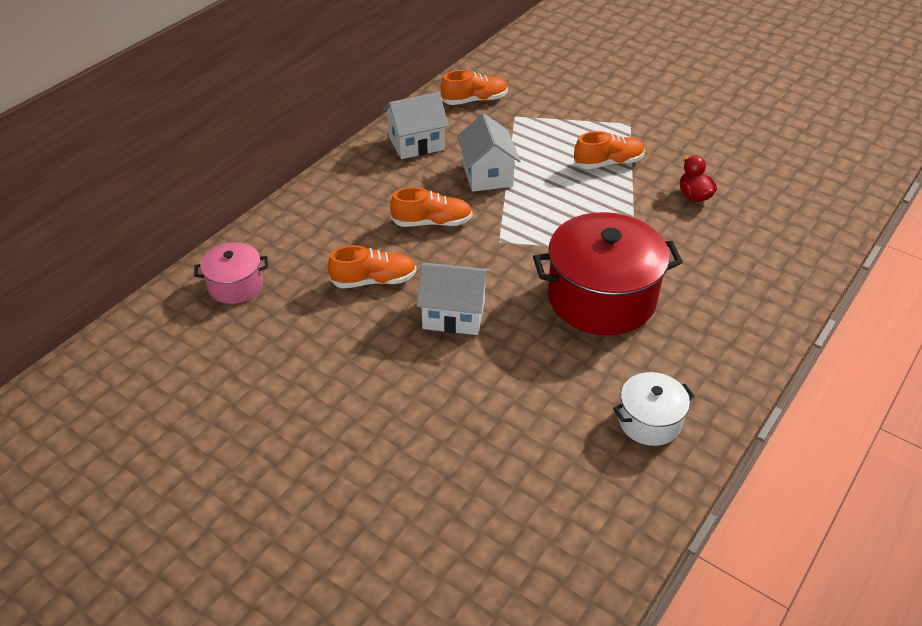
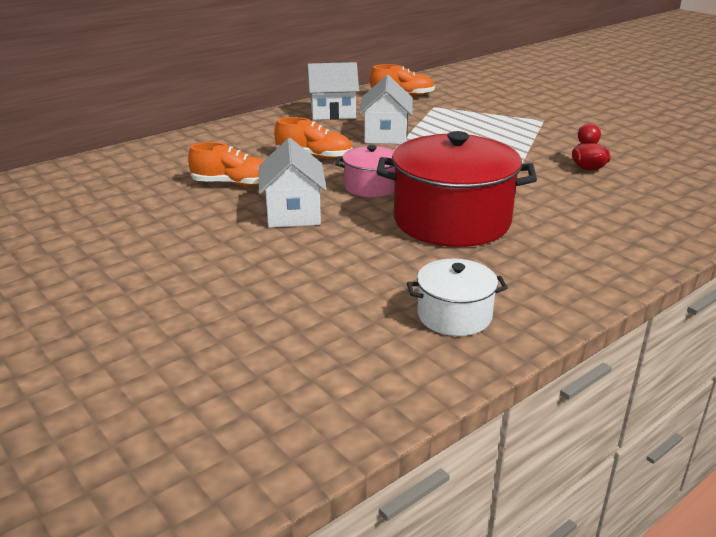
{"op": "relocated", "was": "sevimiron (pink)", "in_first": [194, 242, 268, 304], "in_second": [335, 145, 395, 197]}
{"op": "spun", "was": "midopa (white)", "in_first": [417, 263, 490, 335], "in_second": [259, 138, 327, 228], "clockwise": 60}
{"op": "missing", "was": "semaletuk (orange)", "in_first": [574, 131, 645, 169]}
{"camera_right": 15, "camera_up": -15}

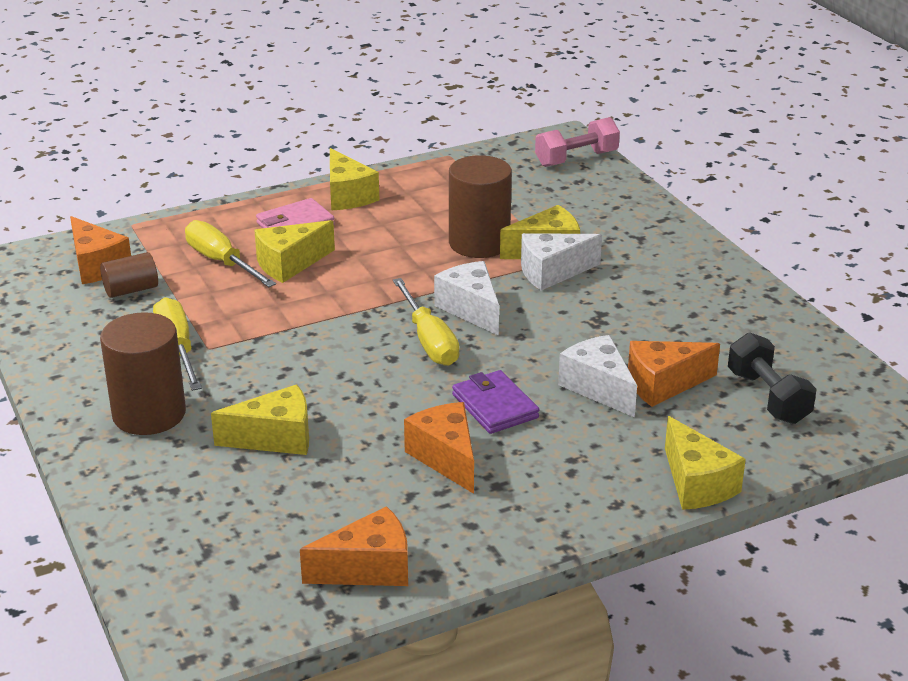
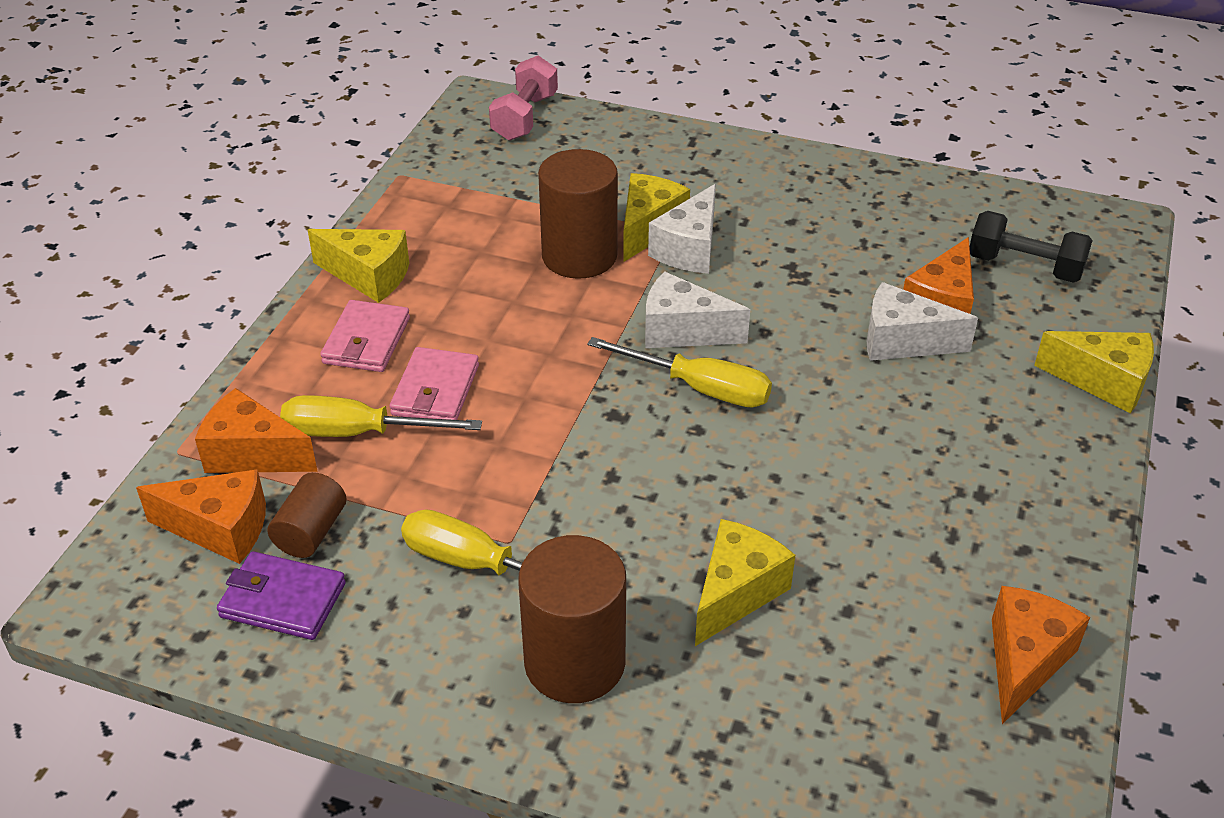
{"op": "exchanged", "was": "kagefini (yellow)", "now": "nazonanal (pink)", "in_first": [254, 220, 335, 283], "in_second": [390, 347, 479, 420]}
{"op": "relocated", "was": "kagefini (orange)", "in_first": [404, 402, 474, 494], "in_second": [195, 388, 318, 473]}
{"op": "relocated", "was": "nazonanal (purple)", "in_first": [452, 370, 539, 434], "in_second": [217, 551, 346, 640]}
{"camera_right": -45, "camera_up": 10}

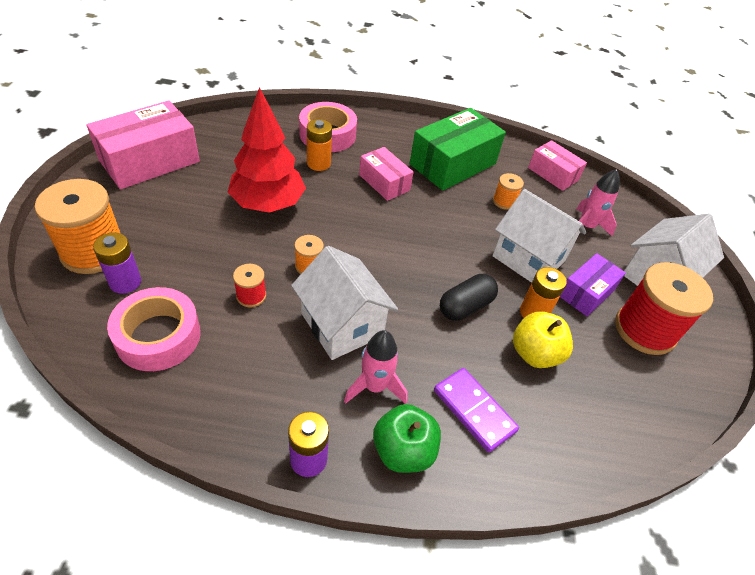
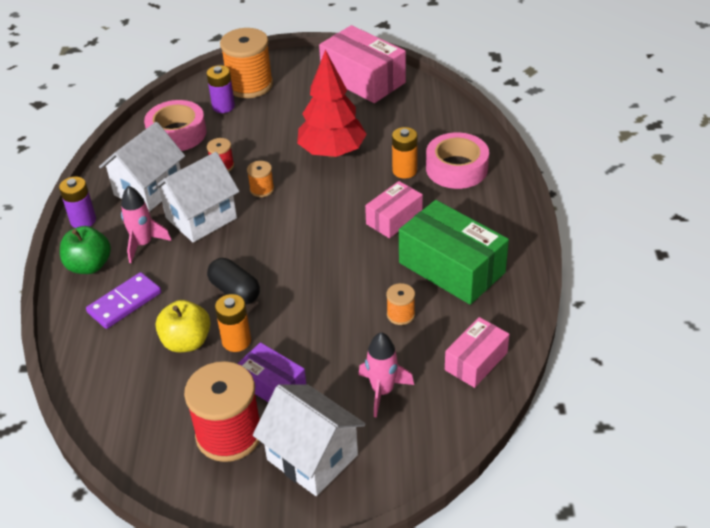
{"op": "relocated", "was": "midopa (white)", "in_first": [492, 189, 586, 283], "in_second": [99, 122, 185, 212]}
{"camera_right": 90, "camera_up": -5}

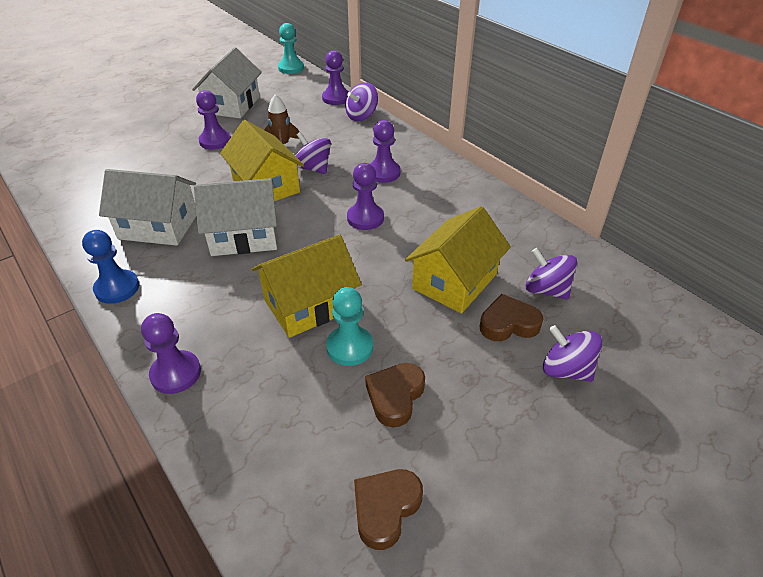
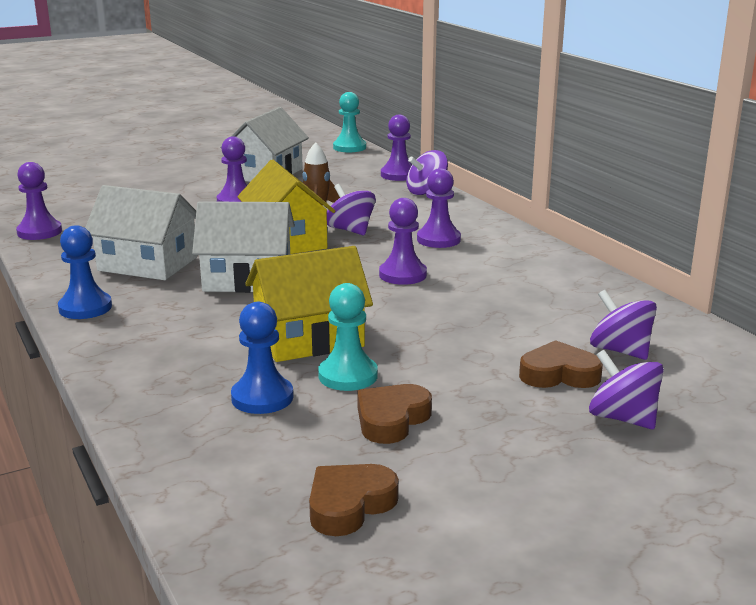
{"op": "relocated", "was": "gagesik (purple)", "in_first": [141, 313, 201, 394], "in_second": [16, 162, 62, 240]}
{"op": "missing", "was": "midopa (yellow)", "in_first": [405, 206, 511, 314]}
{"op": "appeared", "now": "gagesik (blue)", "in_second": [231, 302, 293, 414]}
{"camera_right": 10, "camera_up": -20}

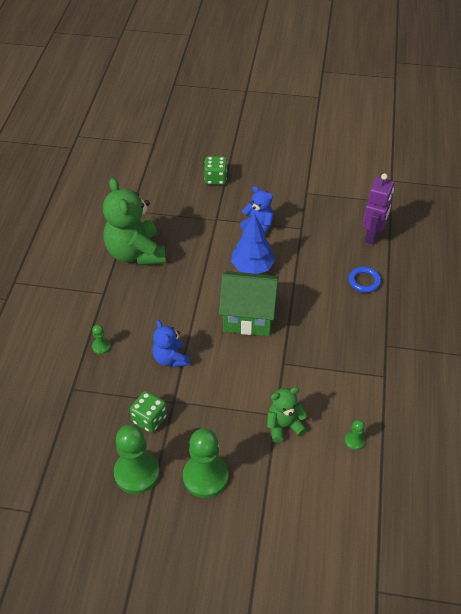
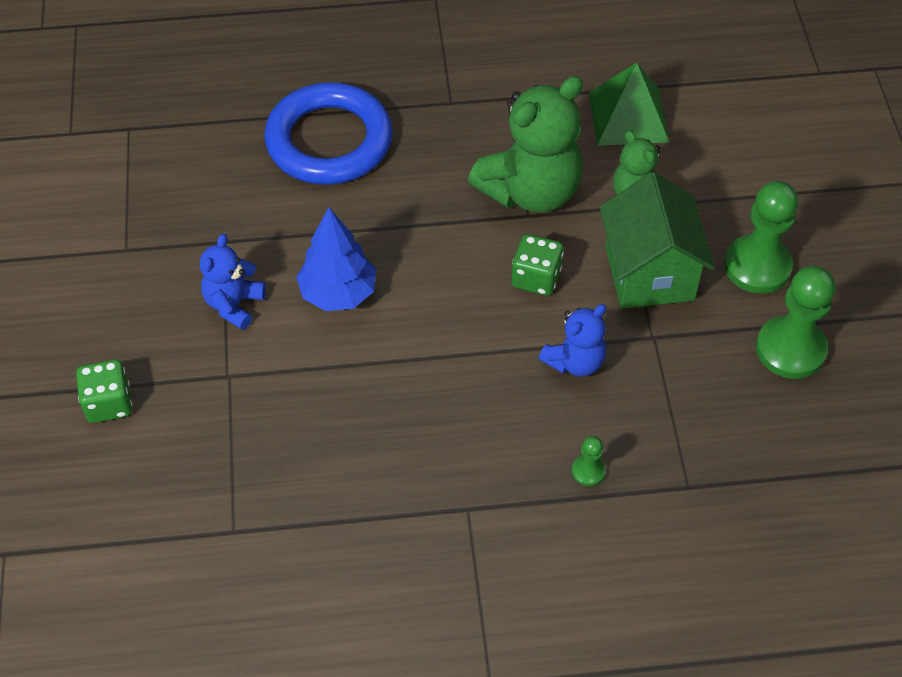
{"op": "relocated", "was": "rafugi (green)", "in_first": [103, 178, 166, 266], "in_second": [468, 76, 583, 213]}
{"op": "relocated", "was": "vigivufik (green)", "in_first": [130, 391, 167, 433], "in_second": [512, 234, 564, 296]}
{"op": "relocated", "was": "midopa (green)", "in_first": [219, 271, 279, 336], "in_second": [600, 172, 715, 309]}
{"op": "exchanged", "was": "gagesik (green)", "now": "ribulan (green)", "in_first": [345, 420, 365, 450], "in_second": [589, 62, 669, 146]}
{"op": "size", "was": "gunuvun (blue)", "in_first": [349, 267, 381, 293], "in_second": [264, 82, 393, 185], "ratio": 2.34}
{"op": "missing", "was": "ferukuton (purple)", "in_first": [362, 173, 394, 245]}
{"camera_right": -105, "camera_up": 5}

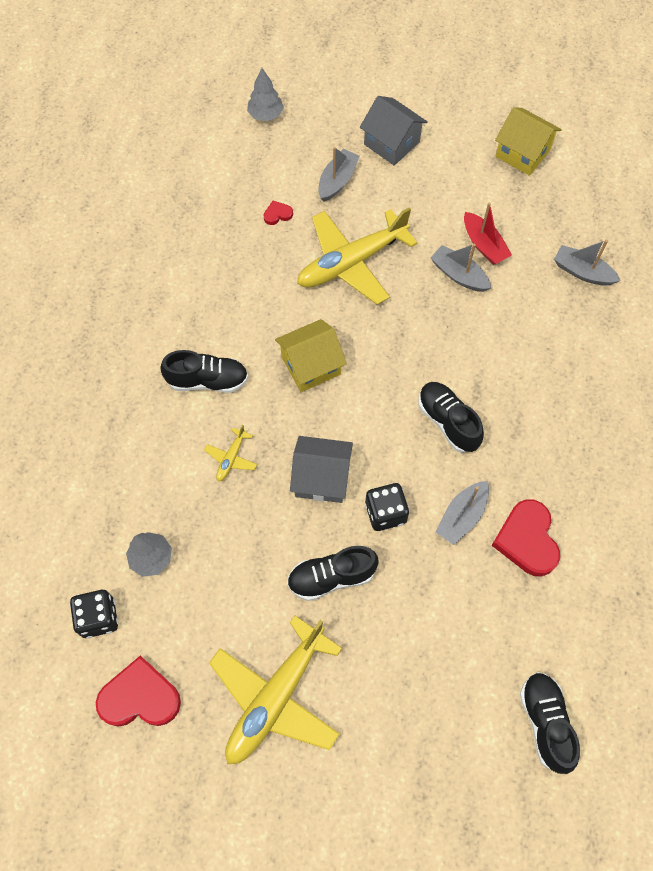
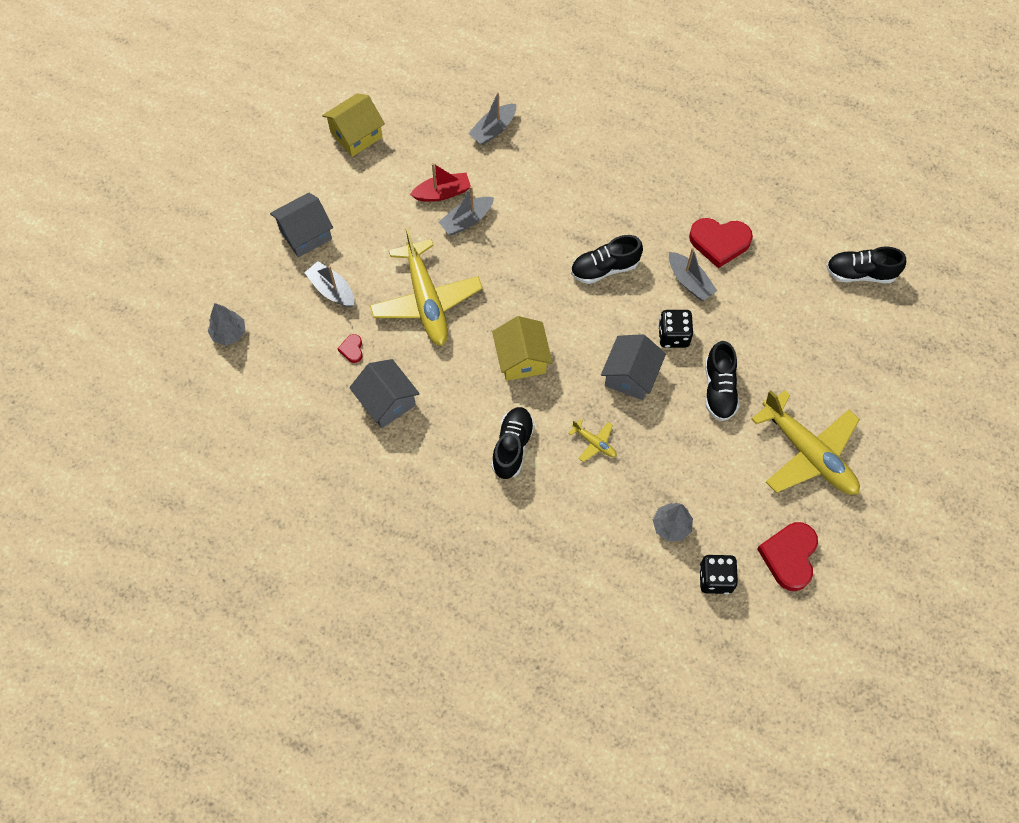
{"op": "appeared", "now": "midopa (grey)", "in_second": [349, 359, 420, 428]}
{"camera_right": -75, "camera_up": 0}

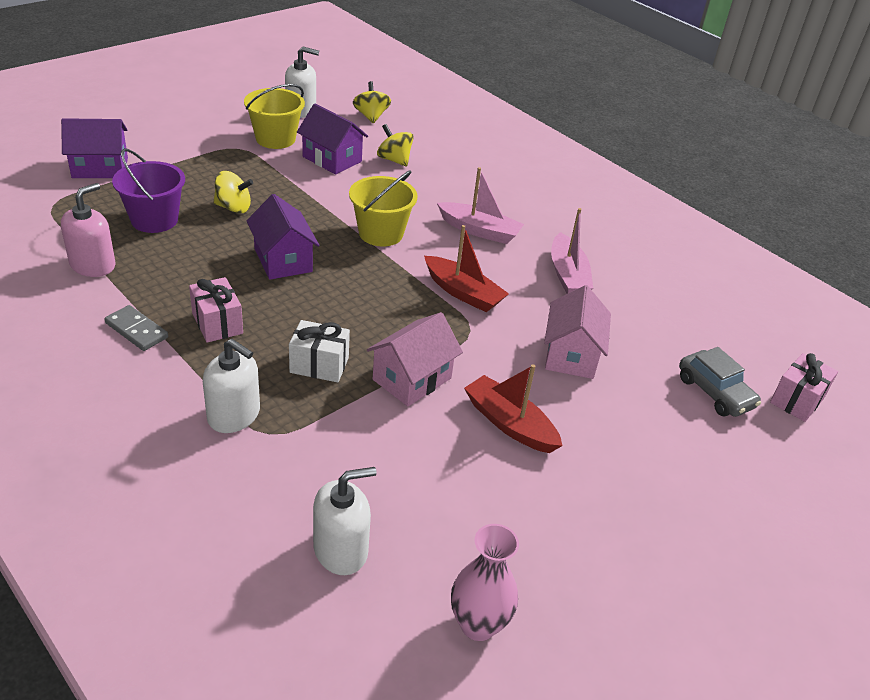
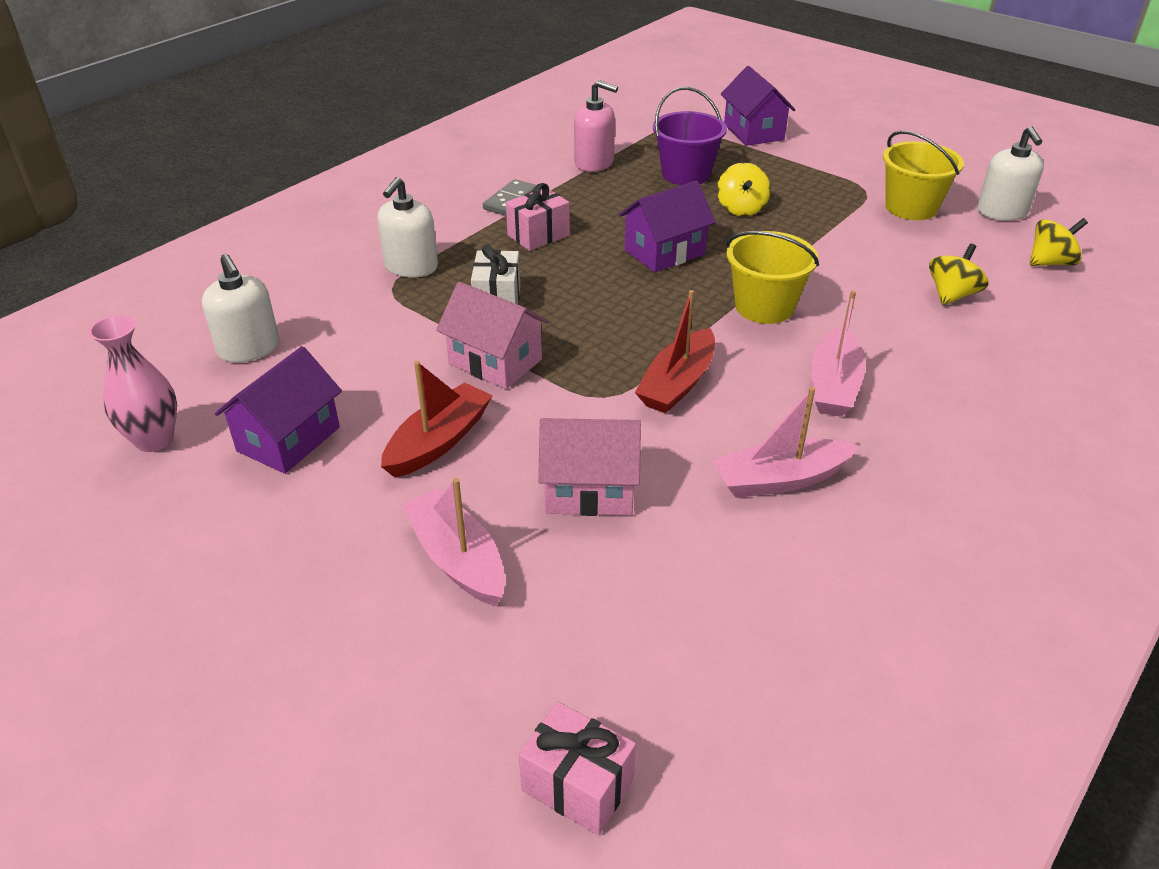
{"op": "relocated", "was": "midopa (purple)", "in_first": [297, 104, 368, 175], "in_second": [215, 346, 342, 474]}
{"op": "missing", "was": "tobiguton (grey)", "in_first": [679, 347, 761, 417]}
{"op": "appeared", "now": "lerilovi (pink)", "in_second": [402, 478, 505, 606]}
{"camera_right": 85, "camera_up": 0}

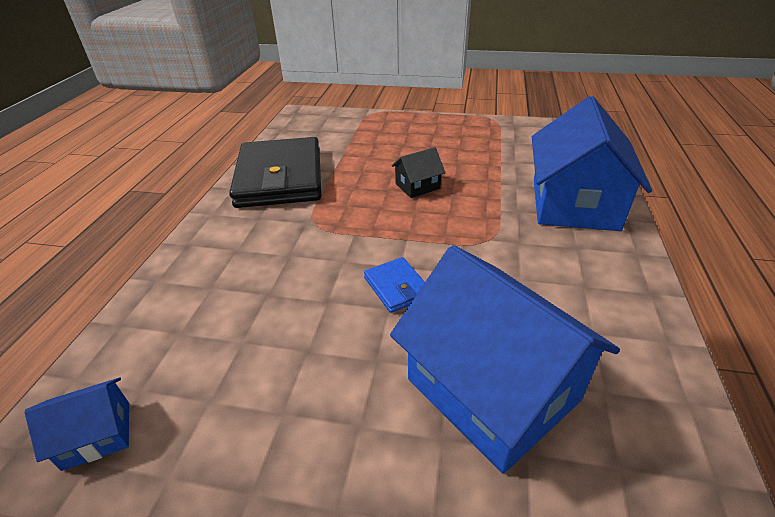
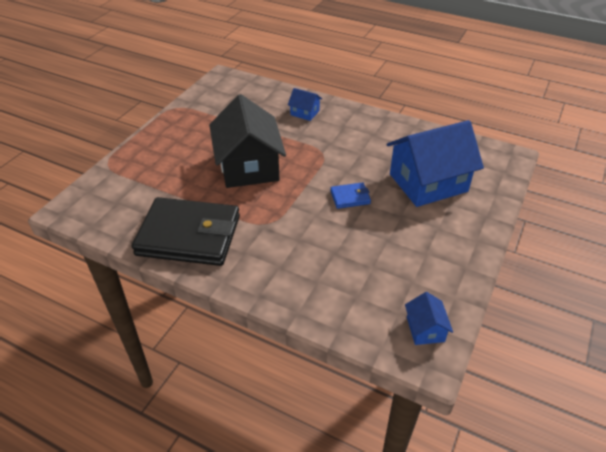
{"op": "size", "was": "midopa (black)", "in_first": [391, 147, 446, 198], "in_second": [209, 94, 286, 188], "ratio": 2.27}
{"op": "size", "was": "midopa (blue)", "in_first": [532, 96, 652, 231], "in_second": [288, 88, 322, 121], "ratio": 0.44}
{"camera_right": -75, "camera_up": 5}

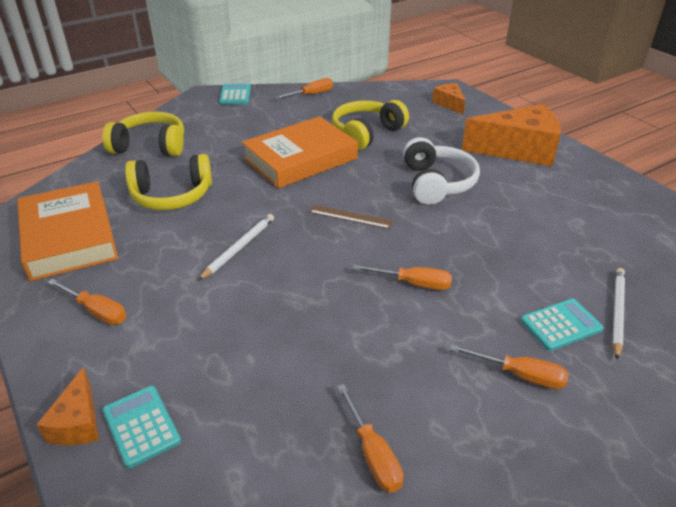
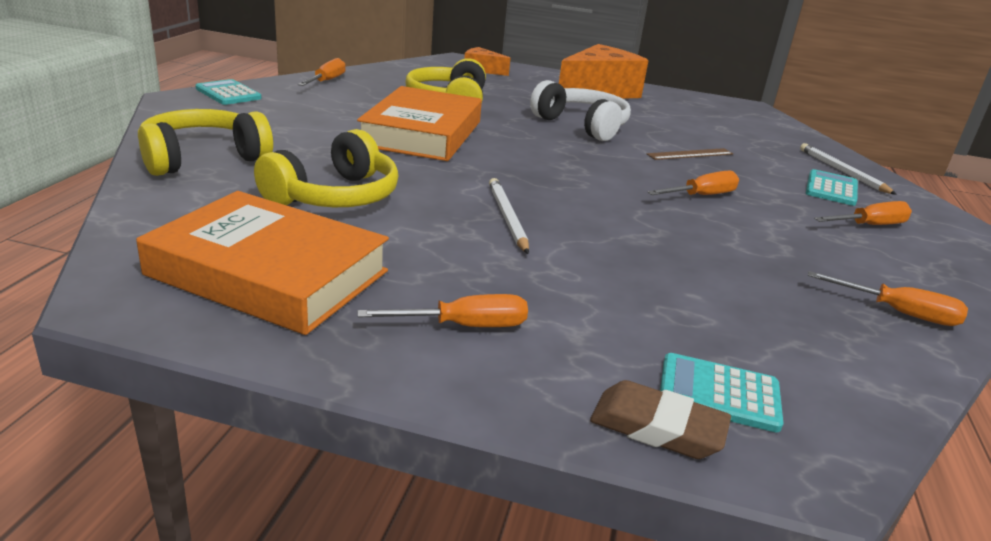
{"op": "exchanged", "was": "kagefini (orange)", "now": "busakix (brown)", "in_first": [36, 367, 99, 445], "in_second": [590, 380, 731, 459]}
{"op": "relocated", "was": "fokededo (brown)", "in_first": [309, 205, 393, 229], "in_second": [647, 148, 733, 160]}
{"camera_right": -45, "camera_up": -10}

